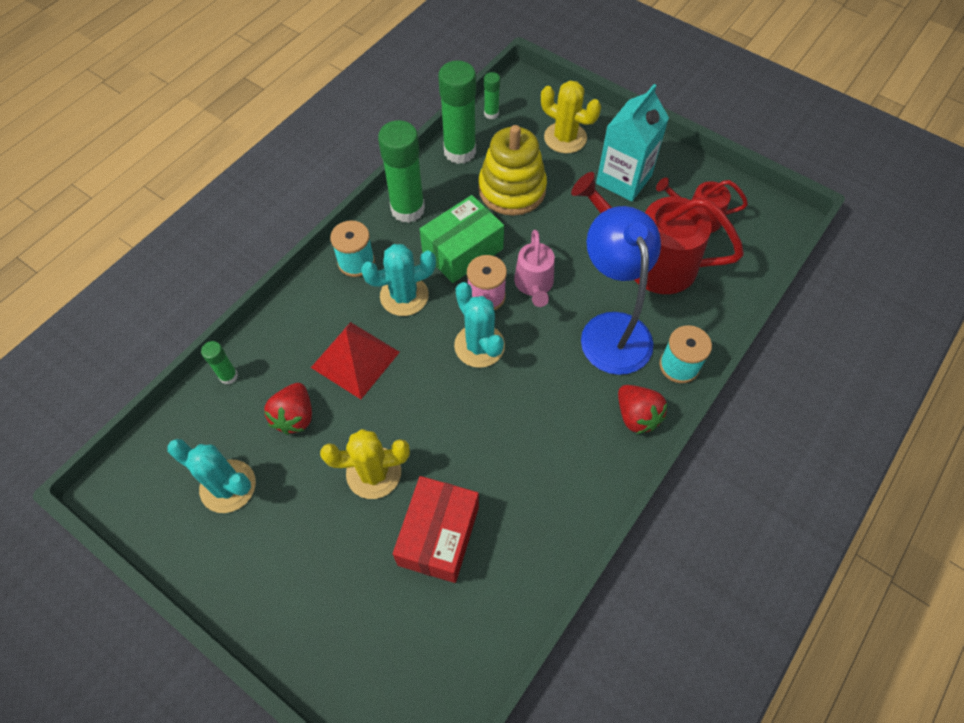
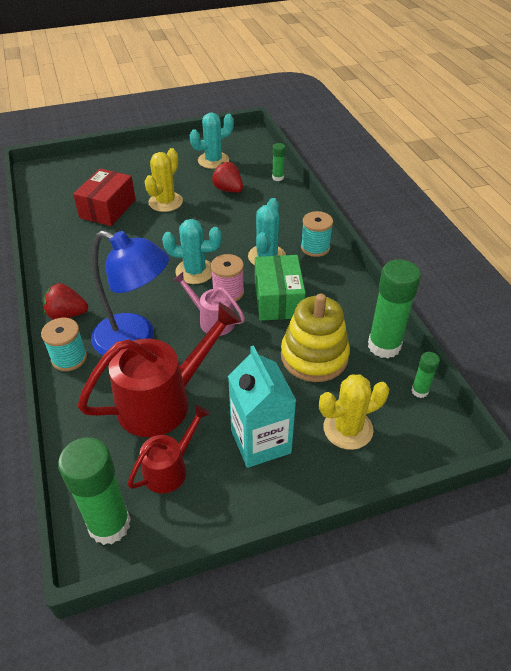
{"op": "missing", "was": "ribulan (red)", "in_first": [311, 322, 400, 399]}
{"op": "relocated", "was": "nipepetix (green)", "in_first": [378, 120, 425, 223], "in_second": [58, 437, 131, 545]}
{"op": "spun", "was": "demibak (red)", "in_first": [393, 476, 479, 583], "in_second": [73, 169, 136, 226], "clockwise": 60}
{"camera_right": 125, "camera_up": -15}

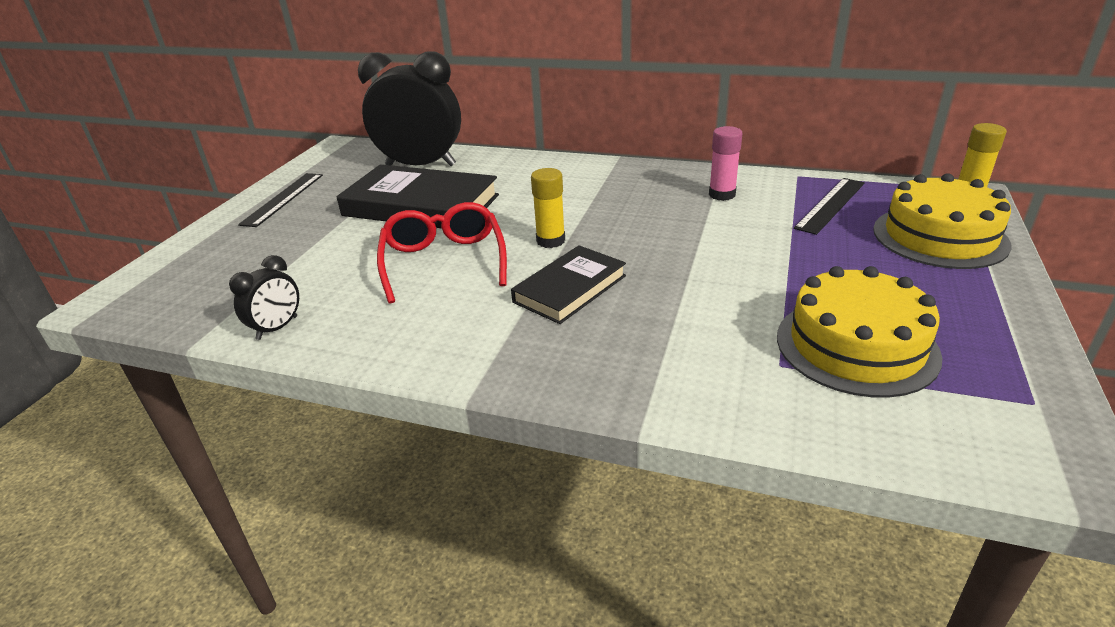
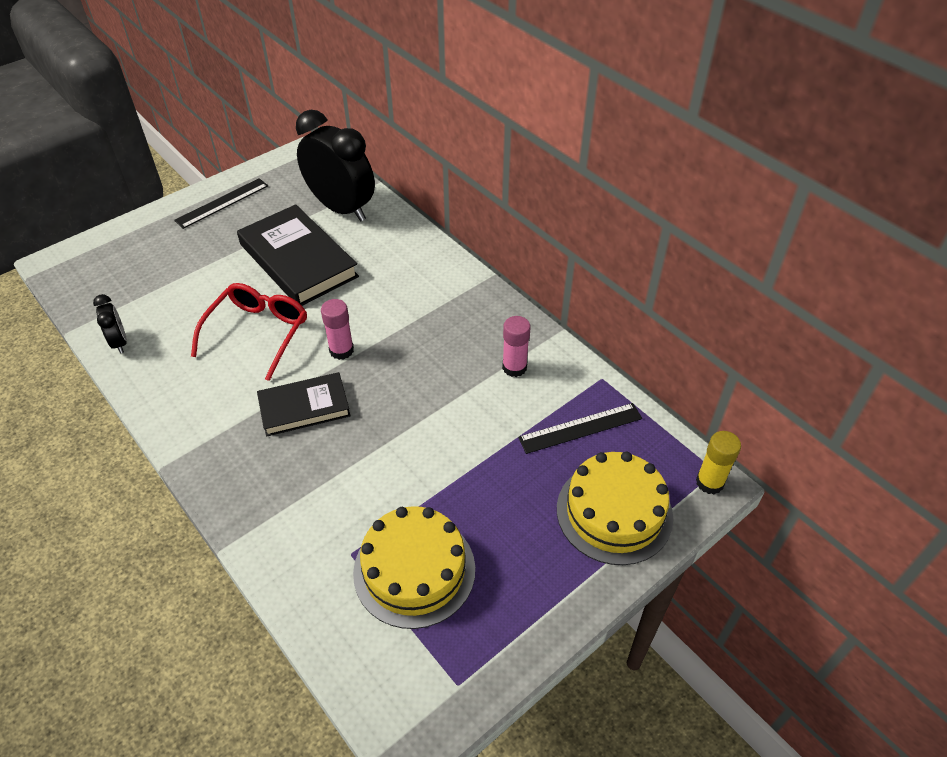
{"op": "spun", "was": "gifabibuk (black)", "in_first": [229, 255, 299, 340], "in_second": [93, 294, 127, 354], "clockwise": -90}
{"op": "colour", "was": "nipepetix (yellow)", "now": "nipepetix (pink)", "in_first": [531, 168, 565, 248], "in_second": [321, 299, 354, 360]}
{"camera_right": 30, "camera_up": 15}

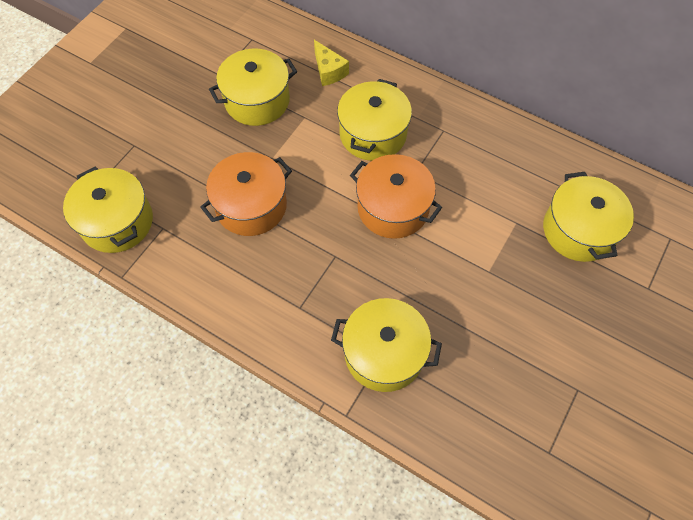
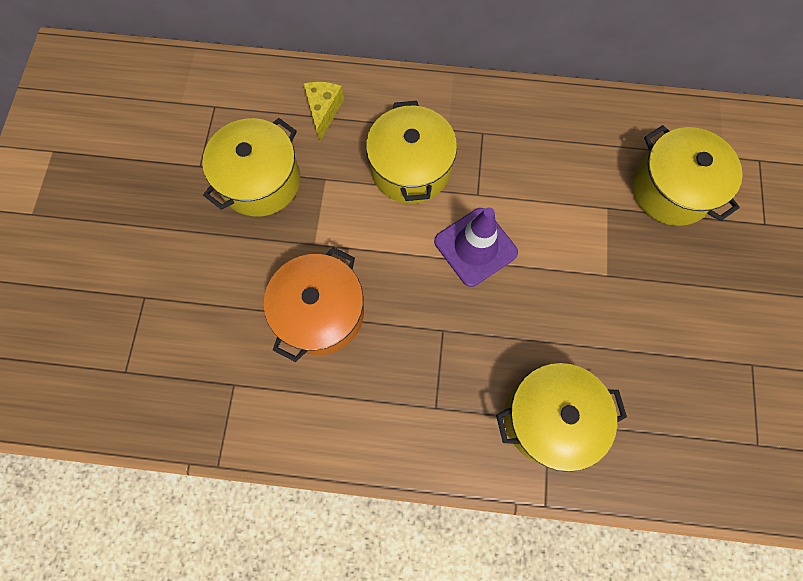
{"op": "missing", "was": "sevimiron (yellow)", "in_first": [63, 166, 153, 253]}
{"op": "spun", "was": "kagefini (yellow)", "in_first": [314, 40, 349, 86], "in_second": [303, 82, 344, 142], "clockwise": -120}
{"op": "exchanged", "was": "sevimiron (orange)", "now": "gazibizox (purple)", "in_first": [350, 154, 442, 239], "in_second": [434, 207, 518, 287]}
{"camera_right": -25, "camera_up": 10}

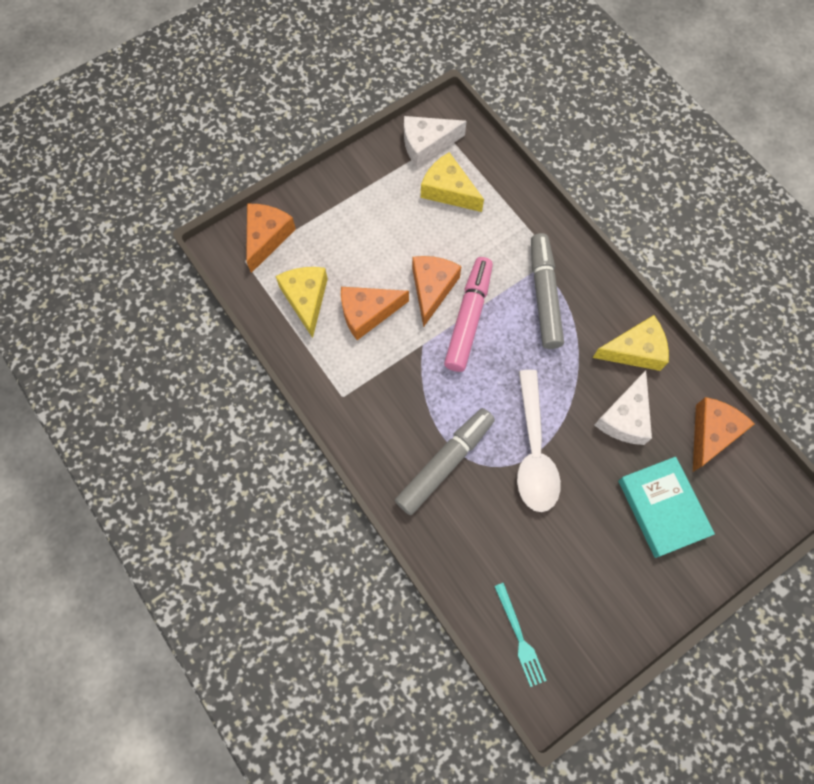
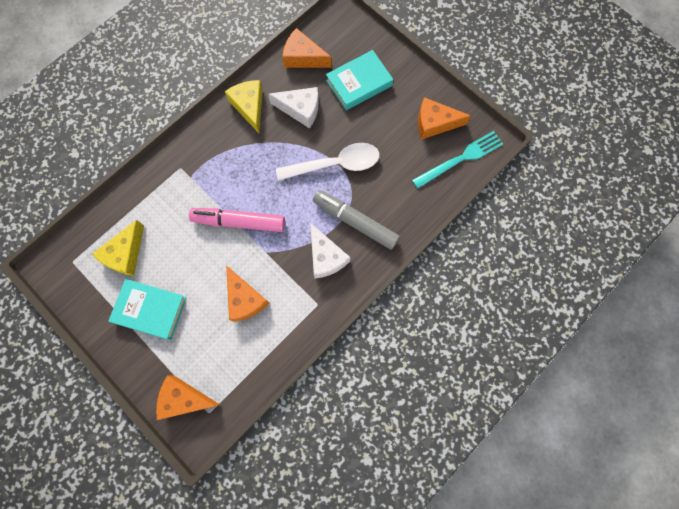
{"op": "missing", "was": "kagefini (yellow)", "in_first": [275, 267, 328, 338]}
{"op": "relocated", "was": "kagefini (white)", "in_first": [404, 116, 467, 167], "in_second": [310, 223, 350, 279]}
{"op": "relocated", "was": "kagefini (orange)", "in_first": [412, 256, 462, 327], "in_second": [418, 97, 471, 140]}
{"op": "size", "was": "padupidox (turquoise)", "in_first": [494, 583, 547, 687], "in_second": [412, 131, 503, 189], "ratio": 1.53}
{"op": "missing", "was": "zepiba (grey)", "in_first": [531, 233, 564, 349]}
{"op": "appeared", "now": "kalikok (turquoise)", "in_second": [108, 279, 187, 340]}
{"camera_right": -100, "camera_up": 5}

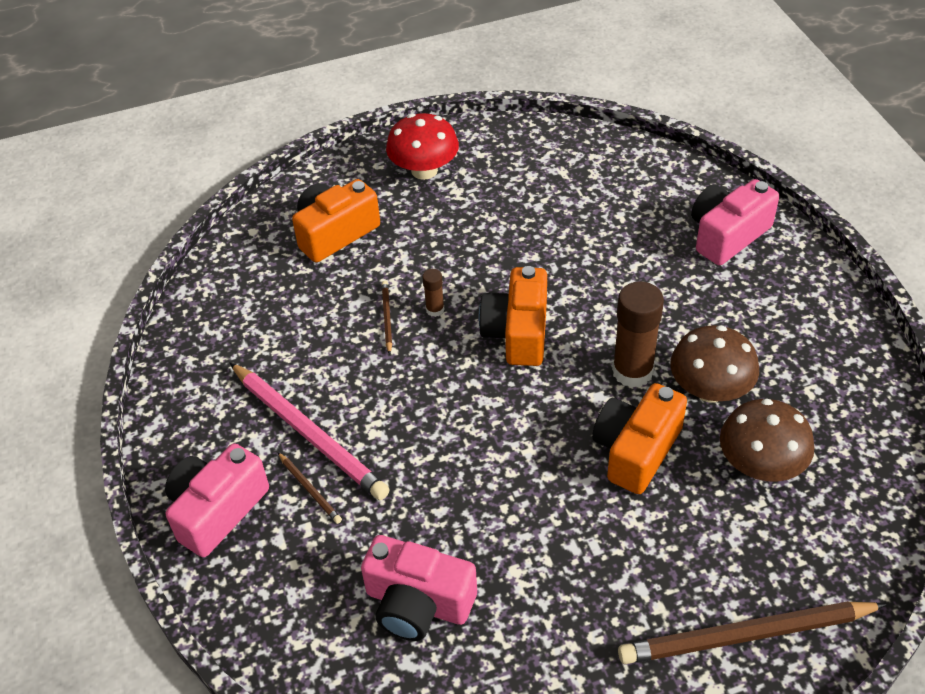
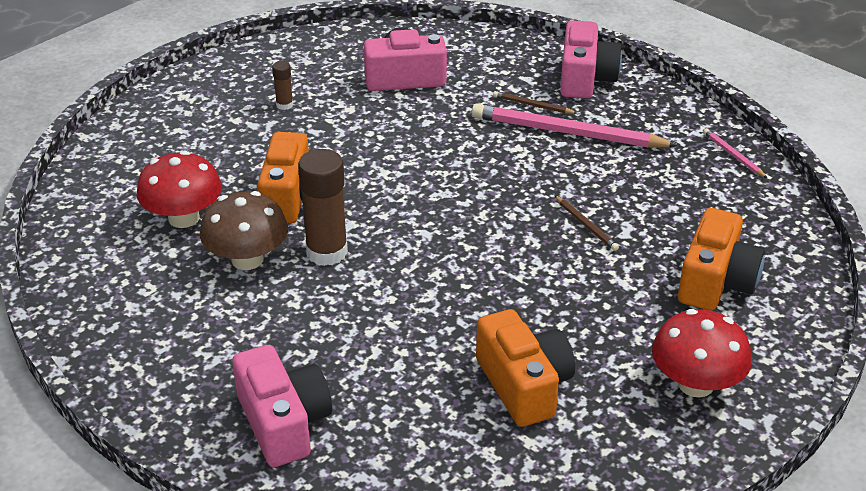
{"op": "relocated", "was": "nipepetix (brown)", "in_first": [422, 269, 445, 317], "in_second": [272, 61, 293, 110]}
{"op": "relocated", "was": "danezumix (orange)", "in_first": [479, 266, 547, 366], "in_second": [476, 309, 575, 427]}
{"op": "missing", "was": "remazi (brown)", "in_first": [618, 601, 887, 664]}
{"op": "spun", "was": "danezumix (pink)", "in_first": [691, 179, 779, 265], "in_second": [232, 345, 332, 467], "clockwise": -45}
{"op": "colour", "was": "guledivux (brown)", "now": "guledivux (red)", "in_first": [720, 398, 814, 482], "in_second": [137, 151, 222, 228]}
{"op": "appeared", "now": "remazi (pink)", "in_second": [703, 128, 767, 178]}
{"camera_right": 150, "camera_up": -10}

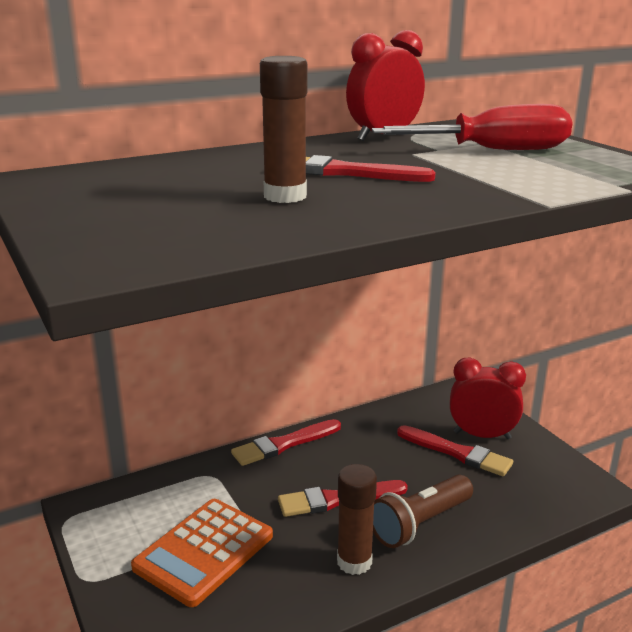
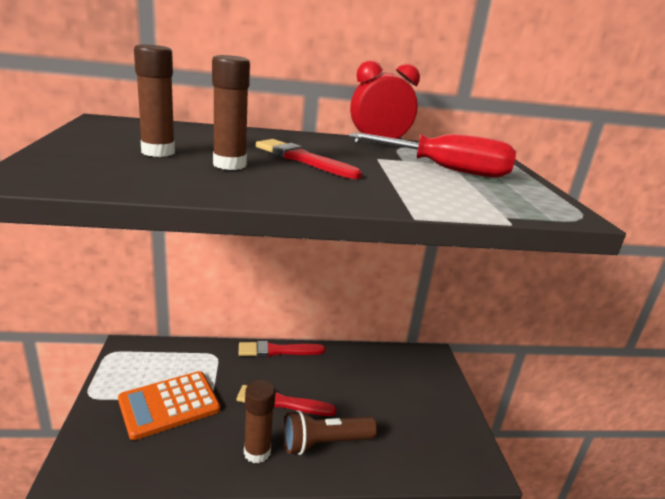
{"op": "missing", "was": "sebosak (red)", "in_first": [397, 425, 513, 477]}
{"op": "missing", "was": "gifabibuk (red)", "in_first": [450, 357, 526, 439]}
{"op": "appeared", "now": "nipepetix (brown)", "in_second": [134, 45, 175, 157]}
{"camera_right": 20, "camera_up": 0}

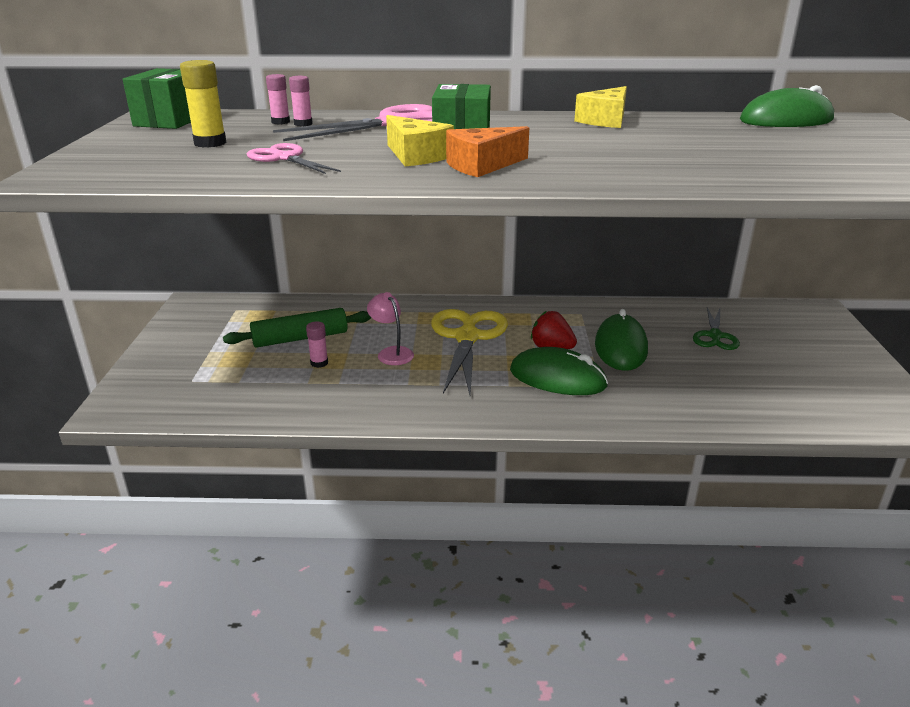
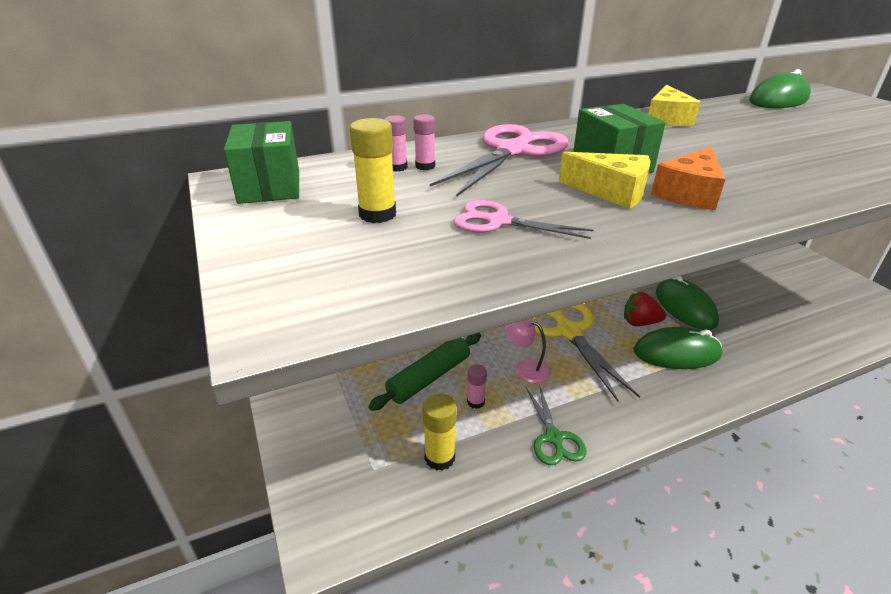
{"op": "relocated", "was": "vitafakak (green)", "in_first": [693, 308, 740, 350], "in_second": [526, 387, 586, 465]}
{"op": "appeared", "now": "nipepetix (yellow)", "in_second": [422, 394, 457, 471]}
{"camera_right": -25, "camera_up": 5}

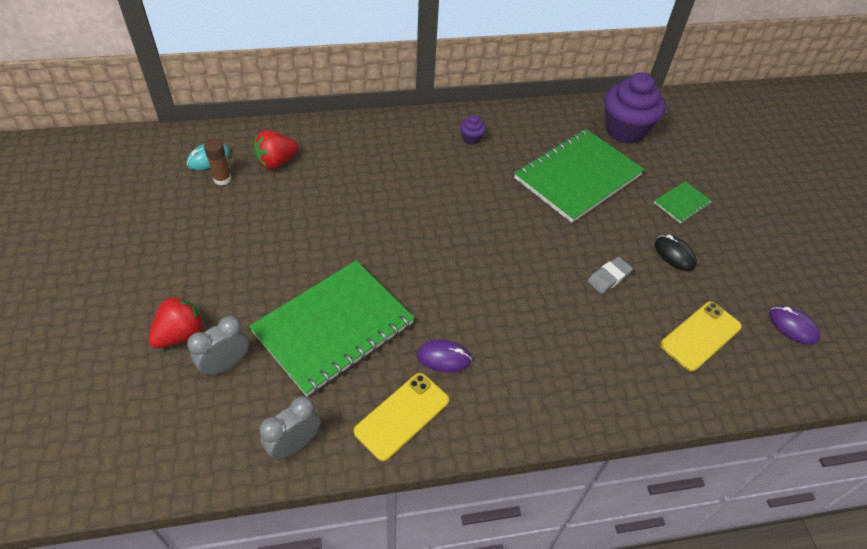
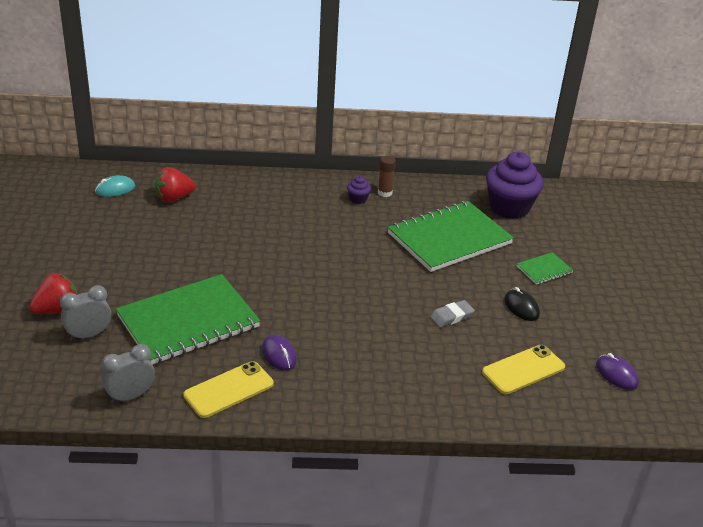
{"op": "relocated", "was": "nipepetix (brown)", "in_first": [204, 139, 231, 186], "in_second": [378, 156, 396, 197]}
{"op": "spun", "was": "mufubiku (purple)", "in_first": [417, 339, 472, 373], "in_second": [262, 334, 297, 370], "clockwise": 45}
{"camera_right": 10, "camera_up": -15}

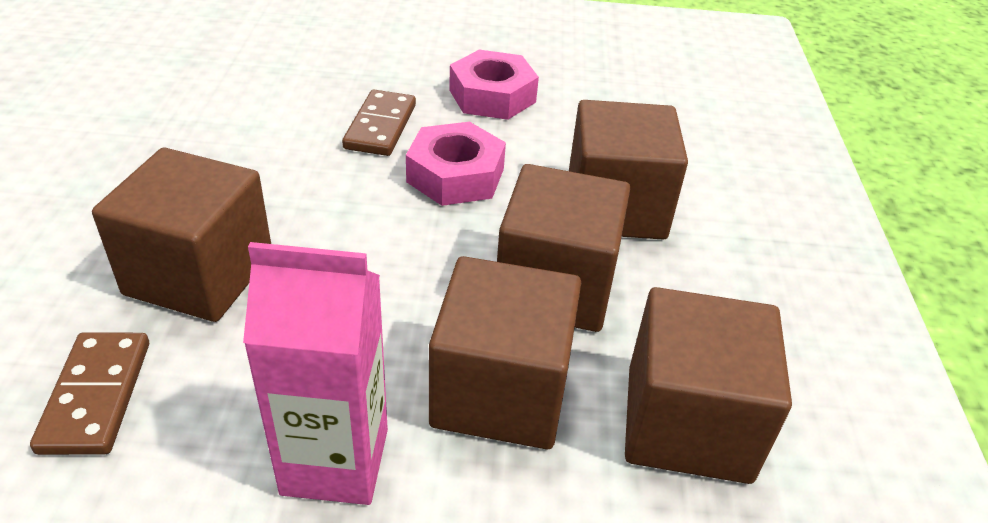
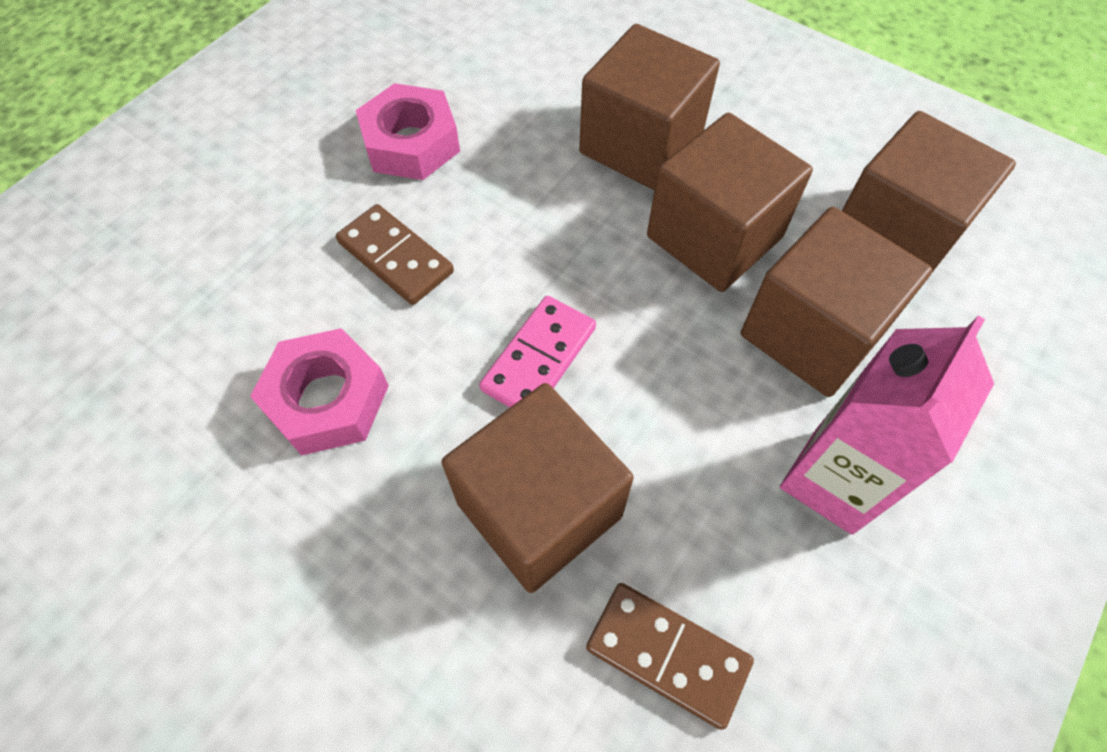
{"op": "relocated", "was": "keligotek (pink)", "in_first": [406, 122, 506, 206], "in_second": [250, 328, 389, 455]}
{"op": "appeared", "now": "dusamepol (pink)", "in_second": [479, 296, 596, 407]}
{"camera_right": -55, "camera_up": 20}

